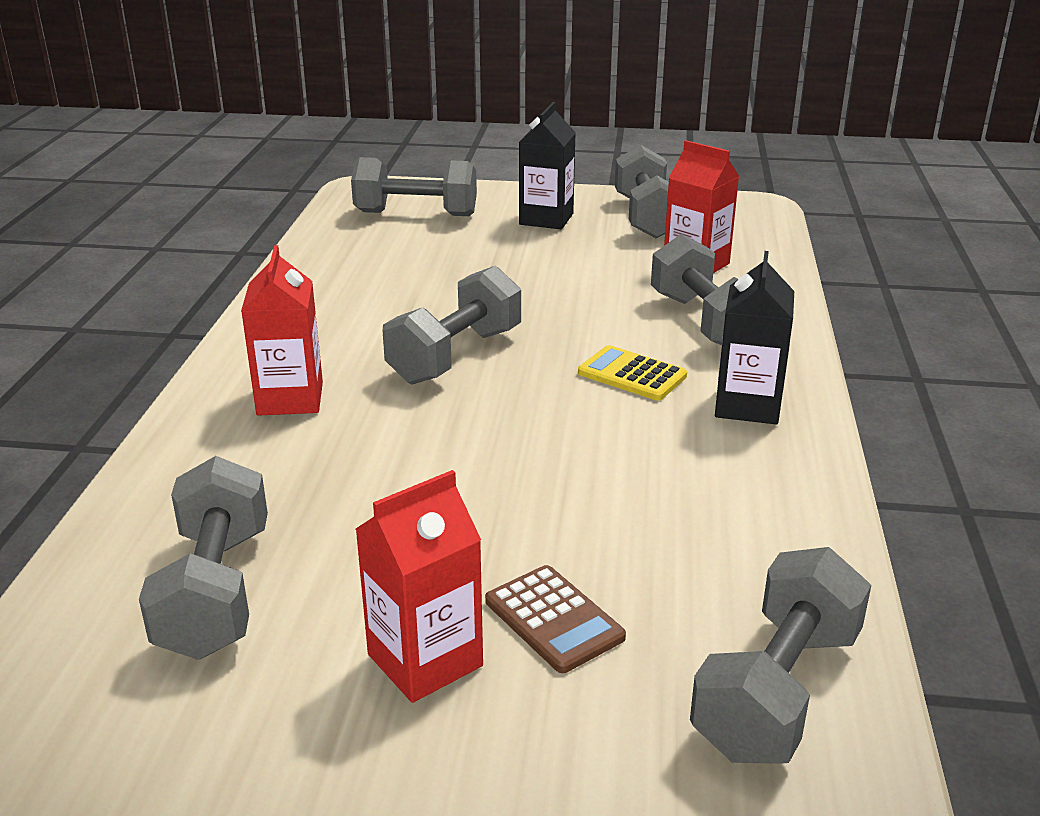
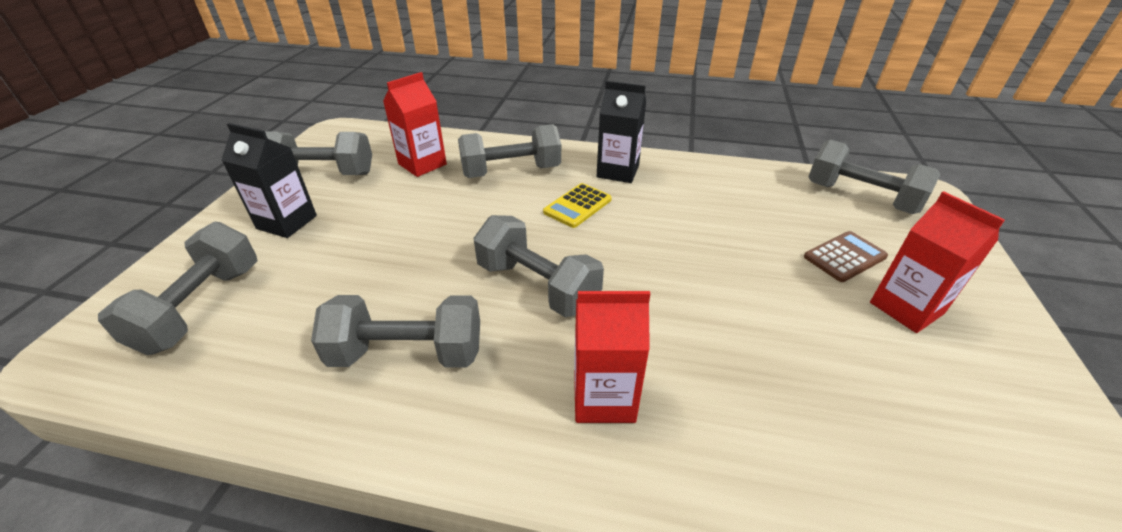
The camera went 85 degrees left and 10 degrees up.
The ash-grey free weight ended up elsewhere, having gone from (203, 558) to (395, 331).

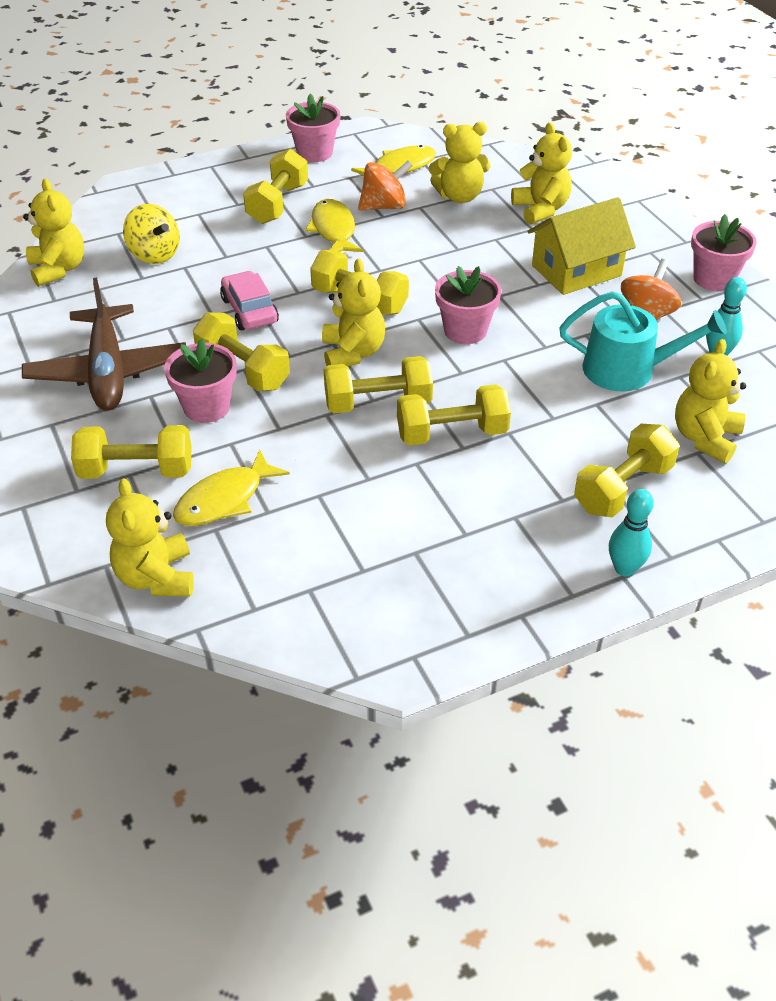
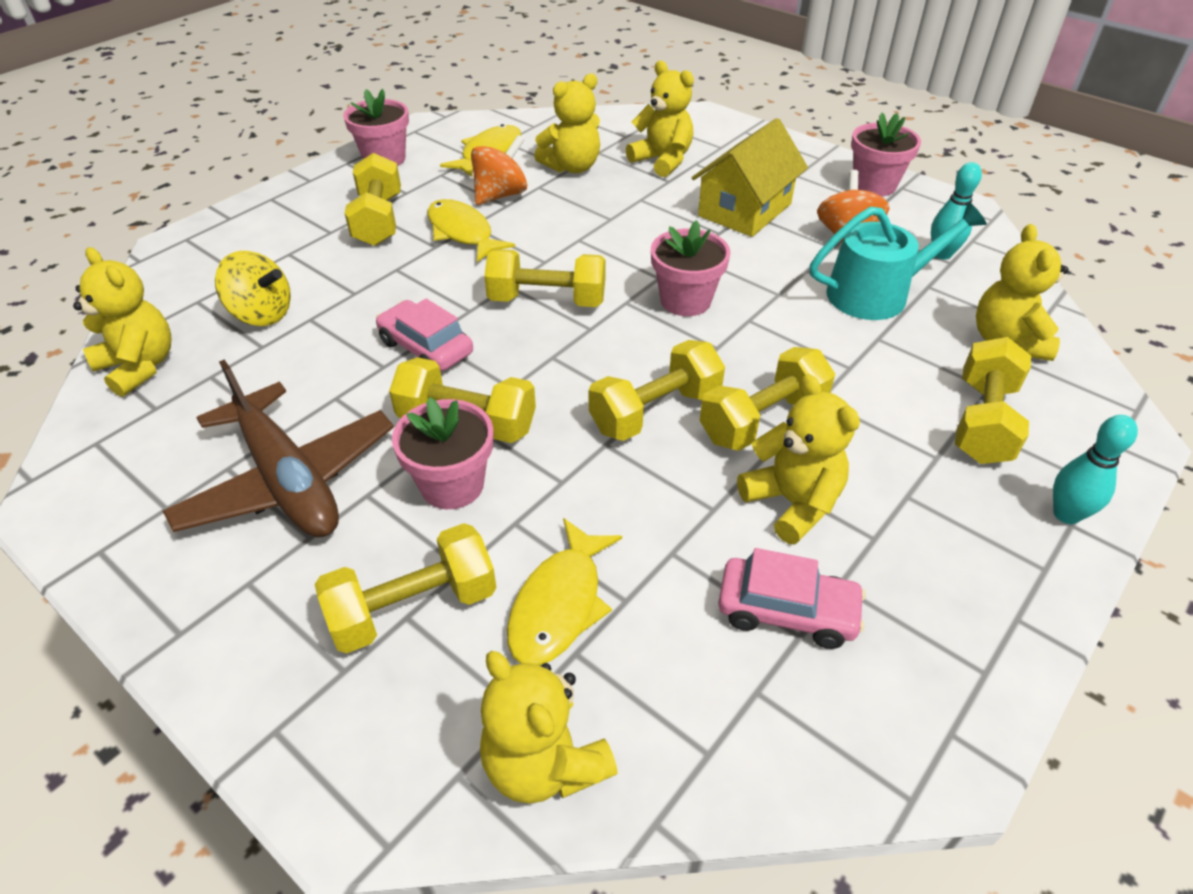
The camera went 25 degrees left and 0 degrees up.
The yellow stuffed bear ended up elsewhere, having gone from (353, 312) to (798, 459).
The second view gained the rosy automobile at (792, 598).

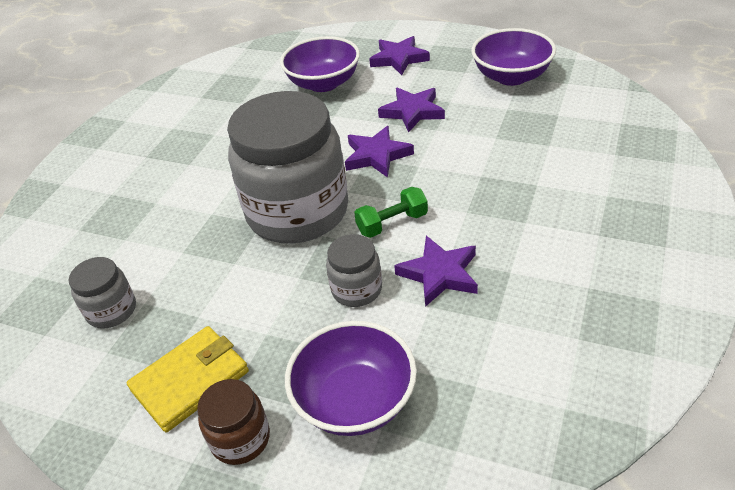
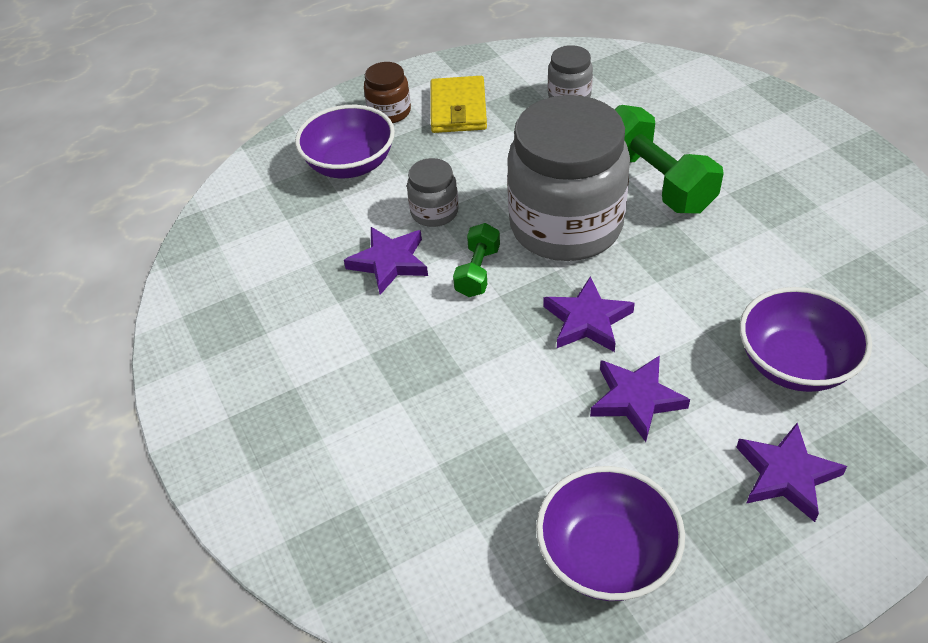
The camera went 130 degrees right and 5 degrees up.
The second view gained the emerald free weight at (669, 159).

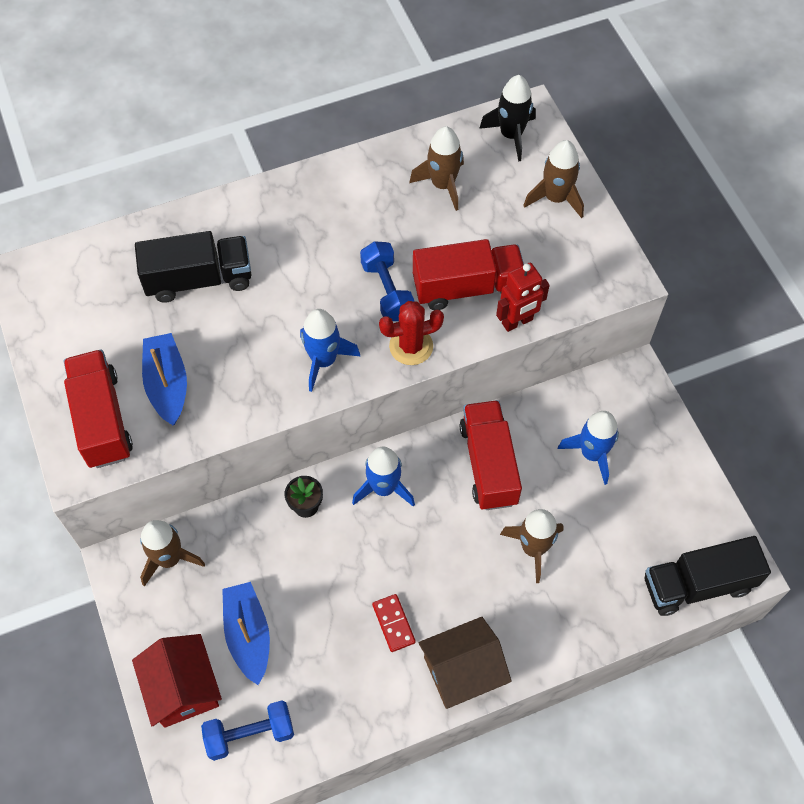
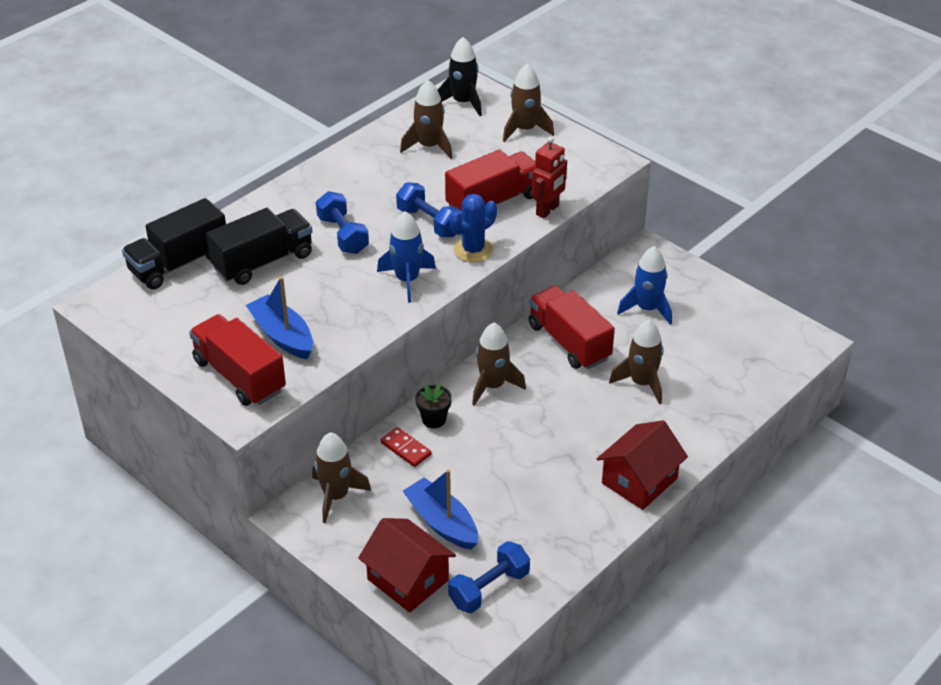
The camera went 25 degrees left and 20 degrees down.
What was the red cactus at (411, 333) turned into the cobalt cactus at (473, 228).
What was the cobalt spaceship at (383, 476) turned into the brown spaceship at (499, 364).
The black truck ended up elsewhere, having gone from (708, 576) to (174, 243).
The red domino piece ended up elsewhere, having gone from (394, 623) to (406, 447).
What was the brown house at (465, 663) turned into the red house at (642, 465).
The second view gained the cobalt free weight at (342, 222).

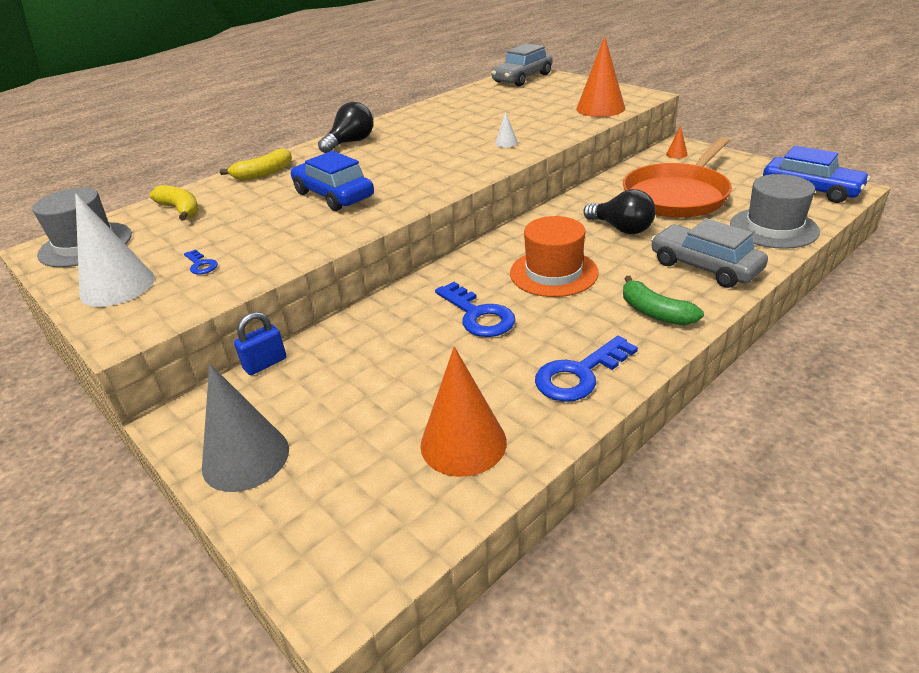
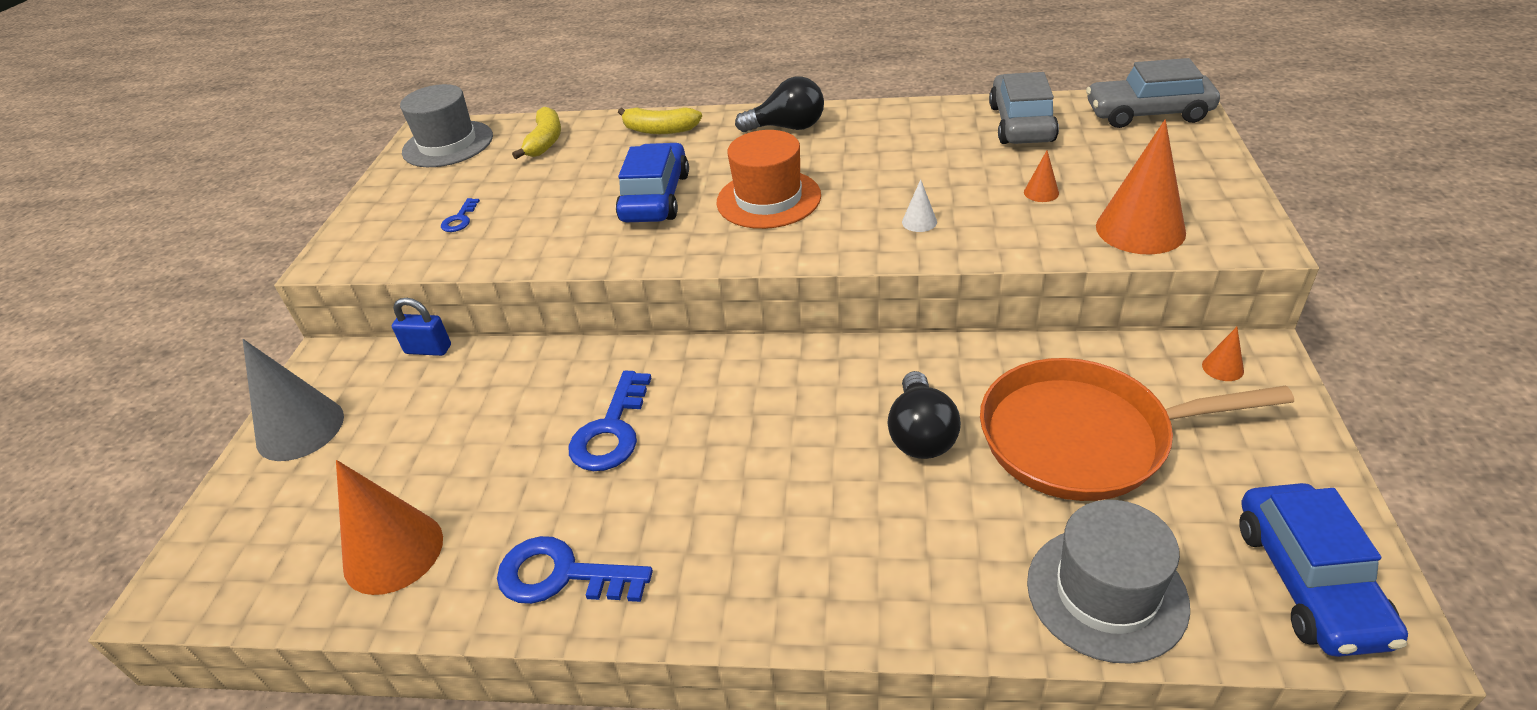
The camera went 50 degrees right and 5 degrees up.
The second view lost the white cone at (115, 250).
The orange-coloured hat ended up elsewhere, having gone from (554, 256) to (769, 179).
The ash-grey automobile ended up elsewhere, having gone from (709, 253) to (1024, 108).
The second view lost the emerald toy banana at (663, 301).
The second view gained the orange-coloured cone at (1041, 176).

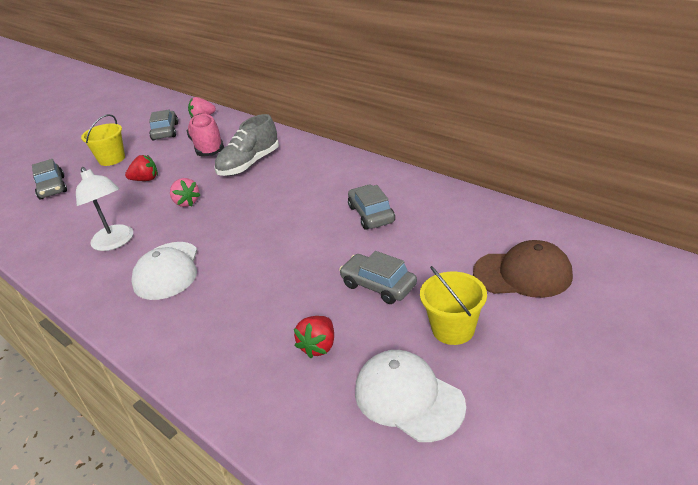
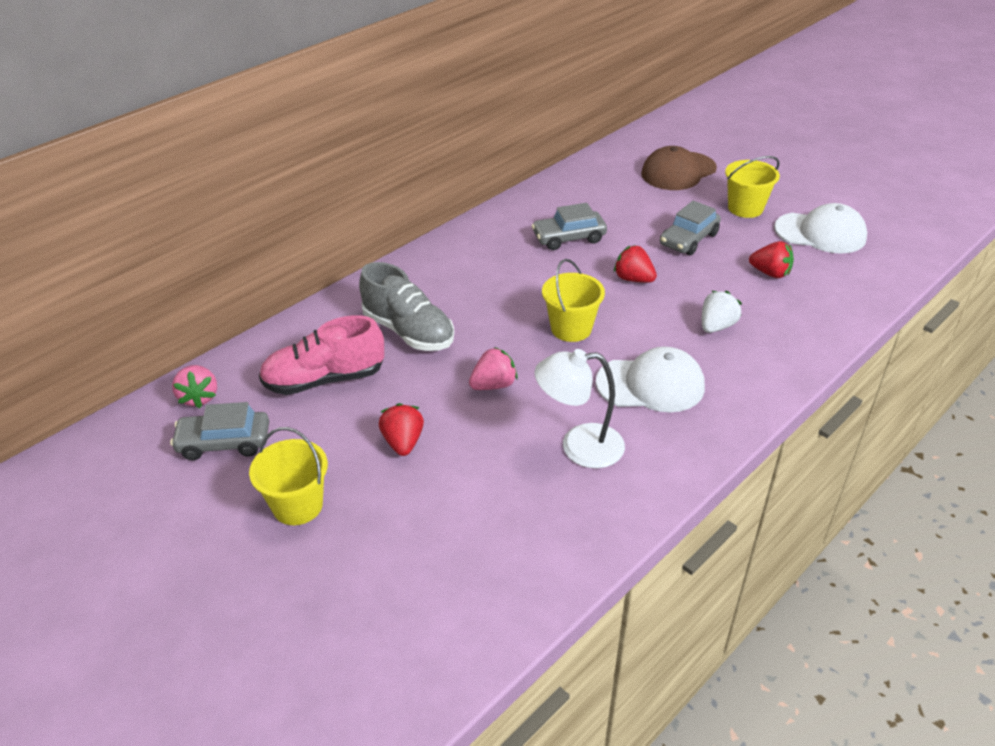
The camera went 90 degrees left and 5 degrees up.
The second view lost the ash-grey automobile at (49, 179).
The white lamp at (104, 209) ended up facing another way, 150 degrees counterclockwise from before.
The brown cap at (523, 269) ended up facing another way, 135 degrees counterclockwise from before.
The white cap at (410, 396) ended up facing another way, 120 degrees counterclockwise from before.
The second view gained the red berry at (635, 264).
The second view gained the yellow bucket at (573, 300).
The second view gained the white berry at (722, 312).

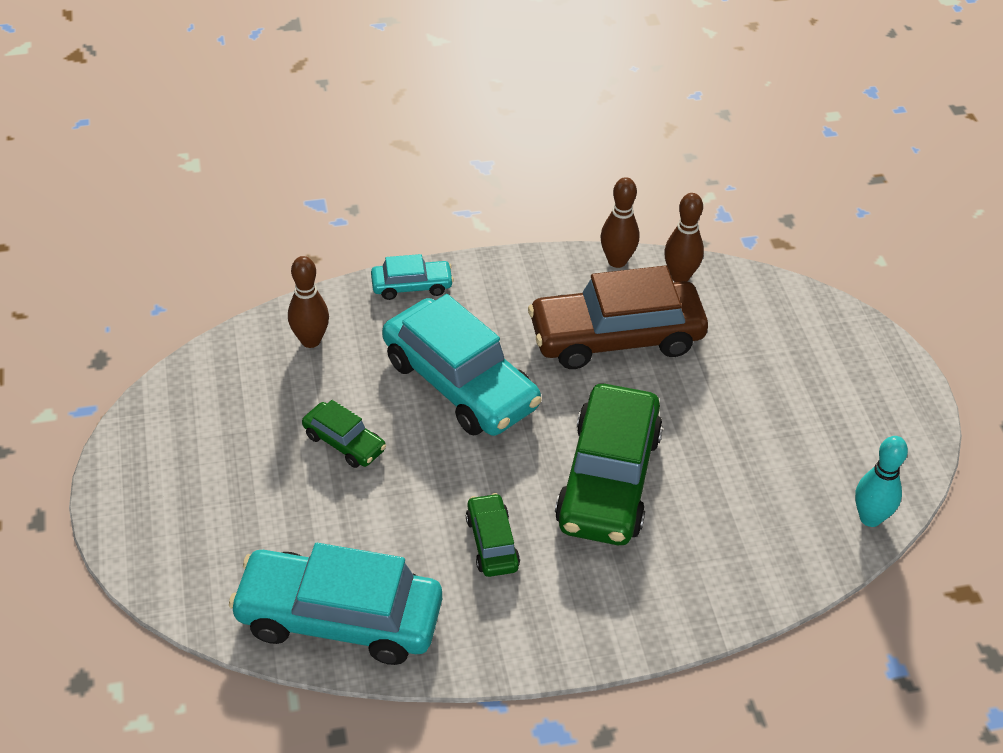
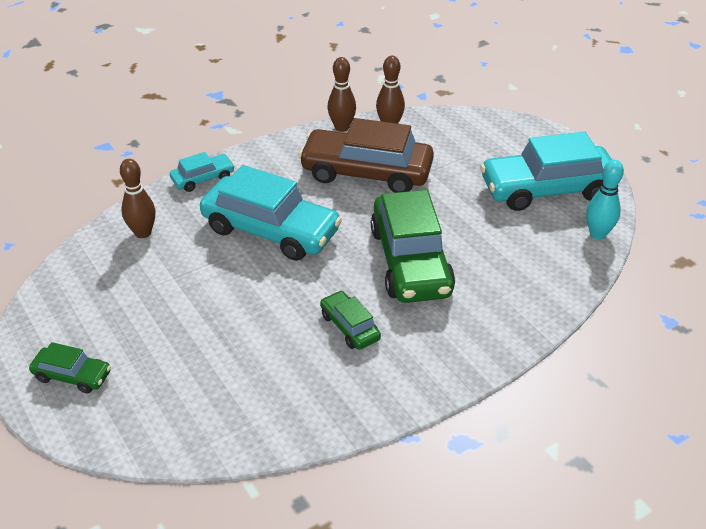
The camera went 20 degrees left and 5 degrees down.
The brown automobile at (618, 317) ended up facing another way, 45 degrees clockwise from before.
The emerald automobile ended up elsewhere, having gone from (344, 434) to (70, 368).
The teal automobile ended up elsewhere, having gone from (335, 604) to (546, 171).

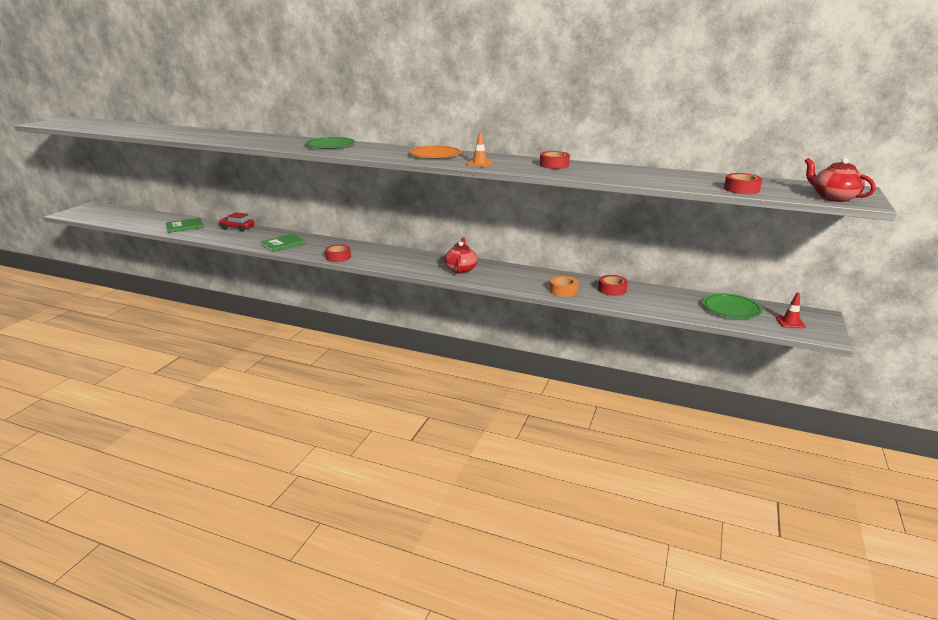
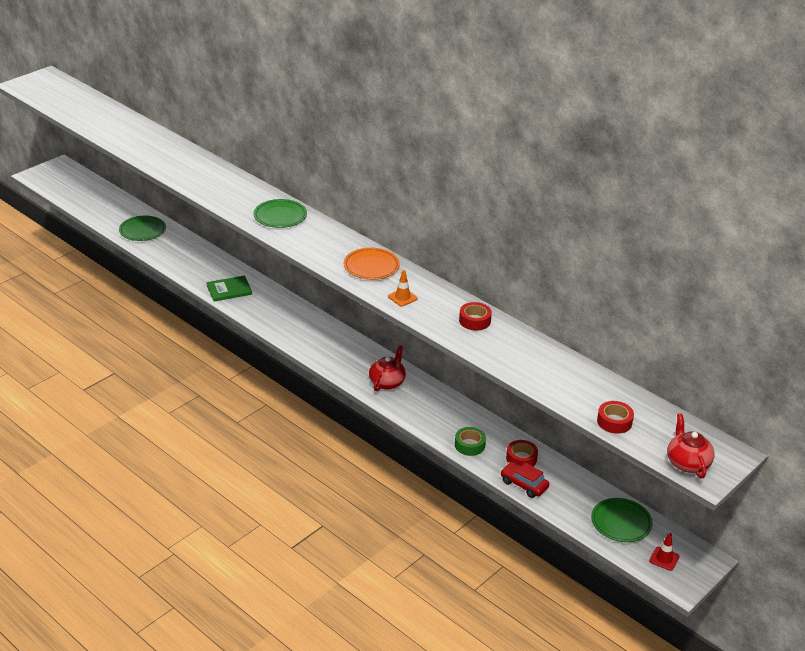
The camera went 20 degrees right and 10 degrees up.
The red automobile ended up elsewhere, having gone from (236, 222) to (524, 480).
Where the emerald hardcover stood at (185, 225), the emerald flat dish came to stand at (142, 228).
The second view lost the red sticky tape at (338, 253).
What was the orange-coloured sticky tape at (564, 286) turned into the emerald sticky tape at (470, 441).

